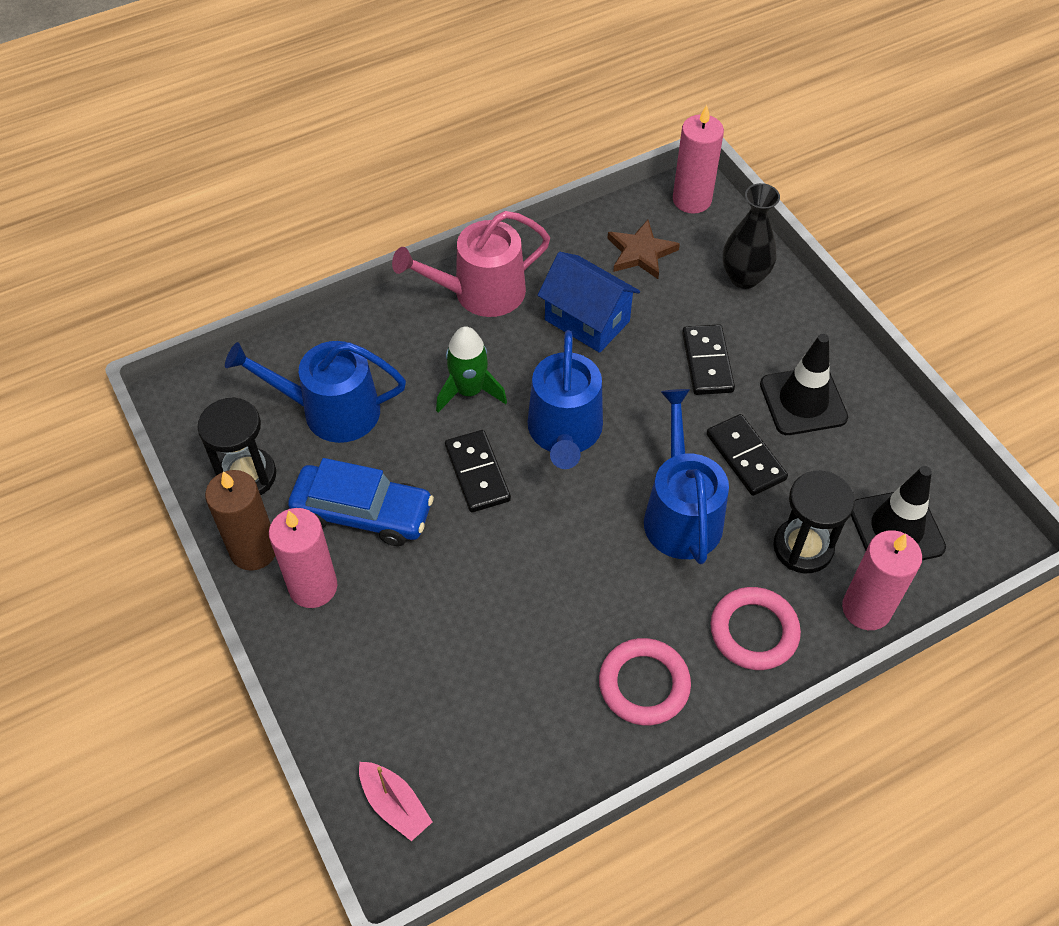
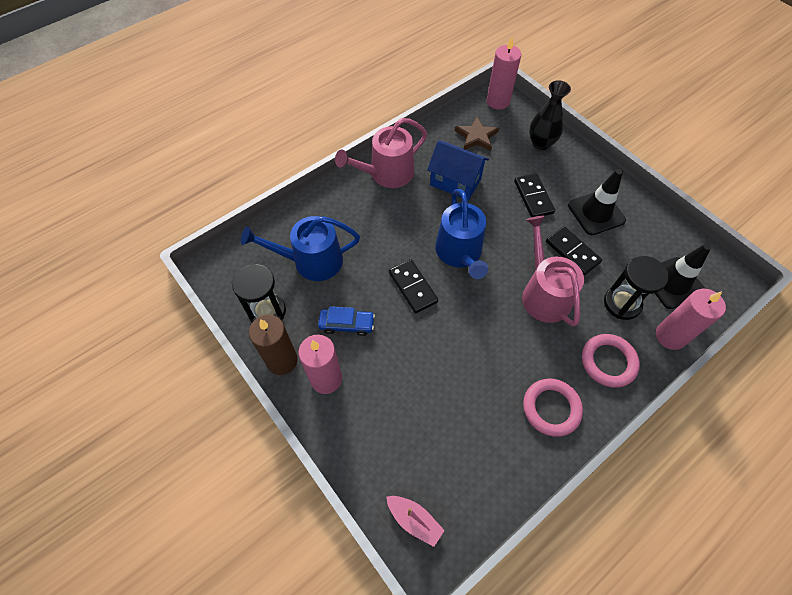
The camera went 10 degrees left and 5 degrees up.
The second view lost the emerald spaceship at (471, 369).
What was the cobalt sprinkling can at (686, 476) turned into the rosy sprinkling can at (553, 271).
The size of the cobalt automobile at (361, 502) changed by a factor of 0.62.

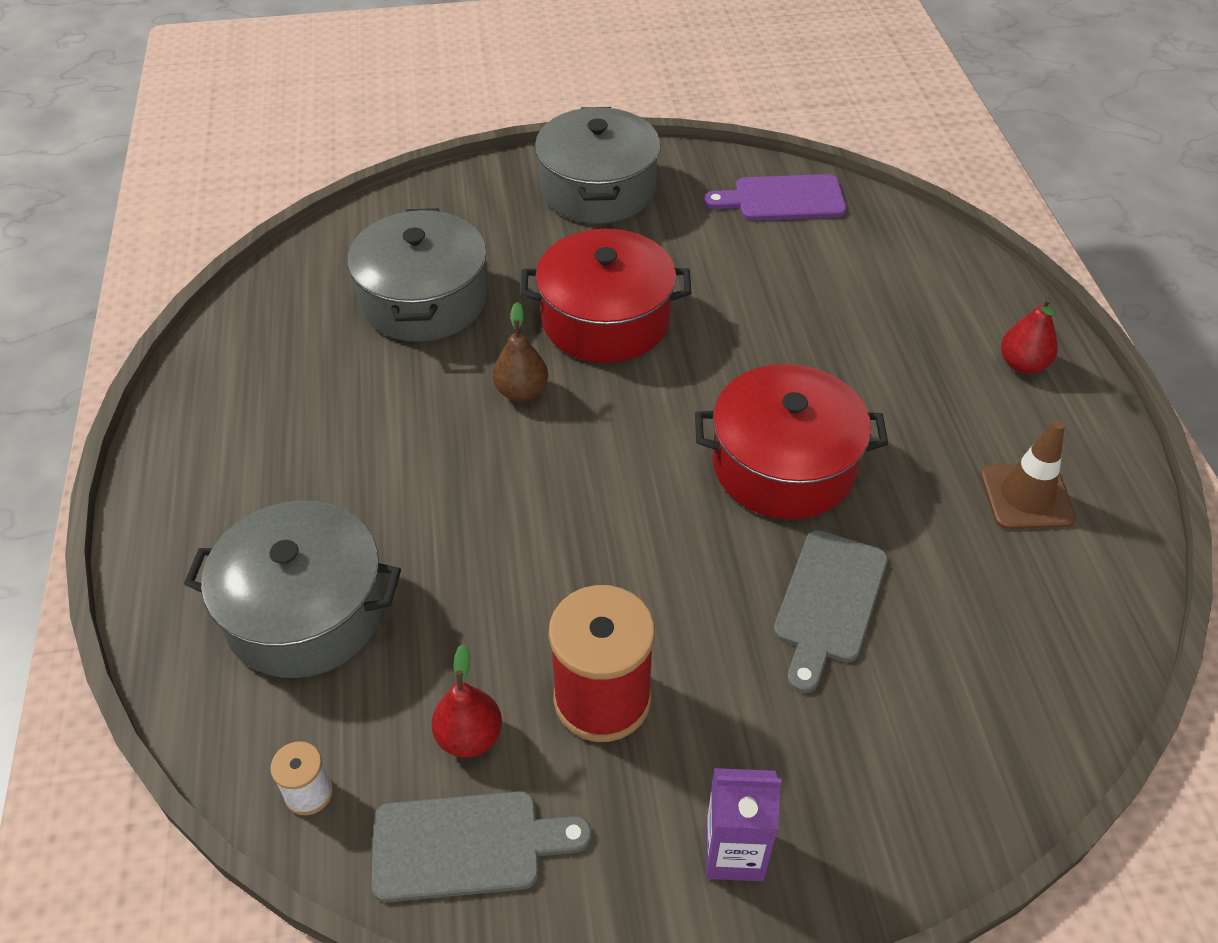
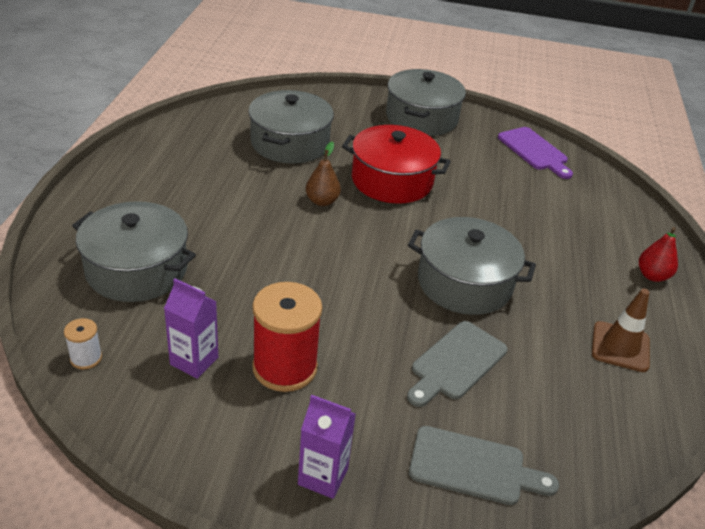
The camera went 15 degrees right and 10 degrees down.
The purple bread board at (775, 197) ended up facing another way, 135 degrees counterclockwise from before.
What was the red cooking pot at (791, 442) turned into the ash-grey cooking pot at (472, 266).
Where the red pear fruit stood at (466, 701), the purple carton came to stand at (191, 328).
The ash-grey bread board ended up elsewhere, having gone from (481, 846) to (484, 465).

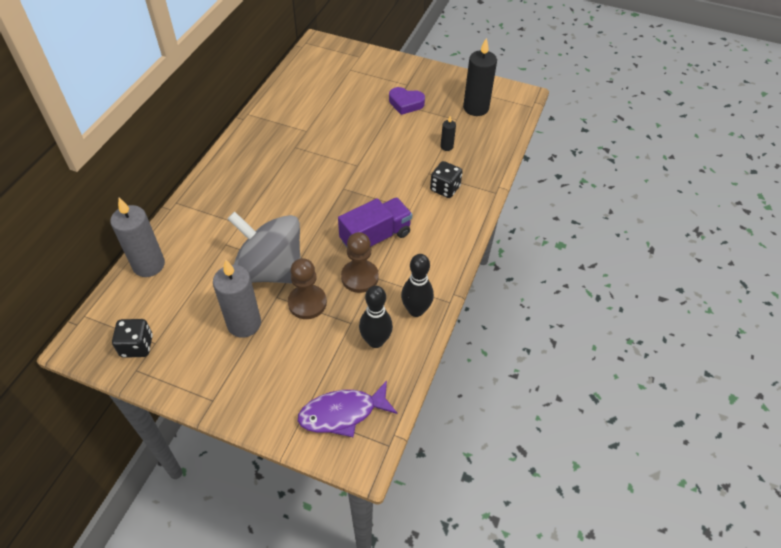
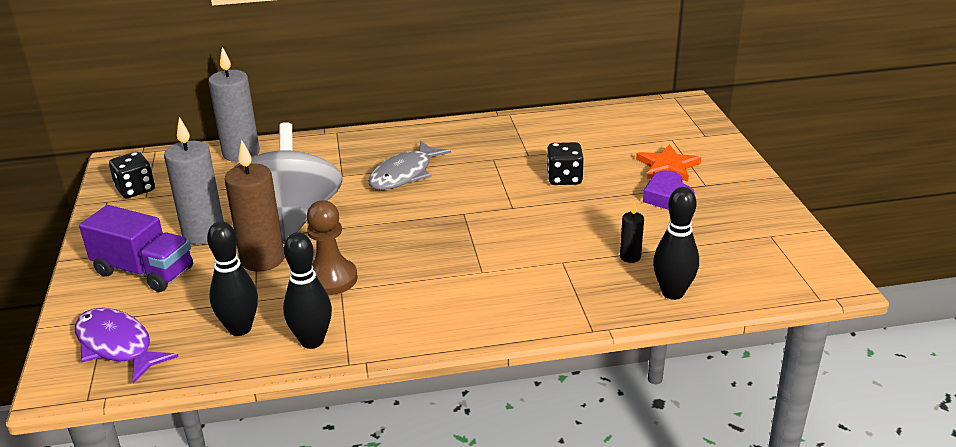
The camera went 60 degrees right and 20 degrees down.
The second view lost the black pillar candle at (480, 76).
The black dice ended up elsewhere, having gone from (446, 179) to (565, 163).
The purple truck ended up elsewhere, having gone from (375, 224) to (136, 248).
Where the brown chess pawn stood at (307, 288), the brown pillar candle came to stand at (254, 206).
The second view gained the ash-grey fish at (409, 165).
The second view gained the orange-coloured five-pointed star at (668, 163).
The second view gained the black skittle at (676, 243).

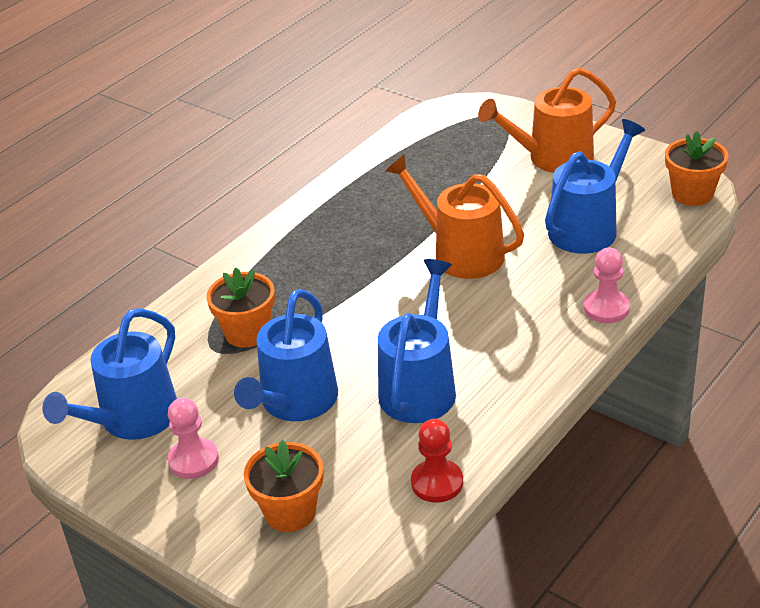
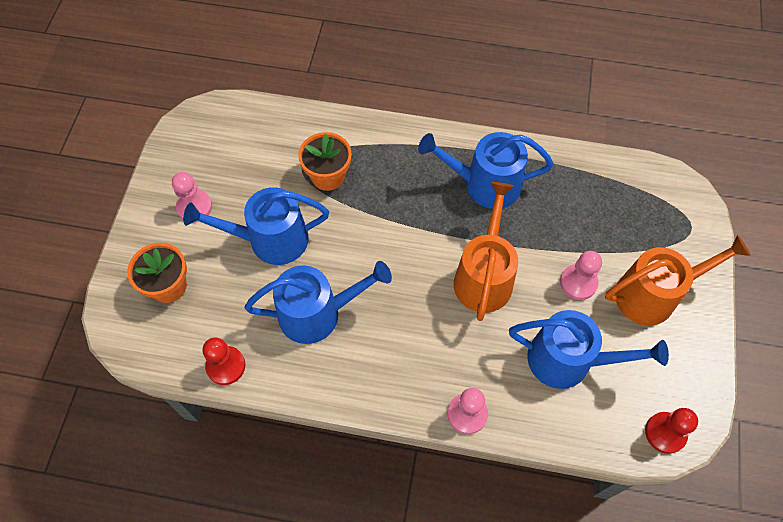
The camera went 60 degrees right and 25 degrees up.
The orange-coloured sprinkling can at (547, 120) ended up facing another way, 120 degrees clockwise from before.
Where the orange-coloured potted plant stood at (696, 168), the red chess pawn came to stand at (671, 431).
The cobalt sprinkling can ended up elsewhere, having gone from (109, 374) to (486, 170).
The second view gained the rosy chess pawn at (581, 275).

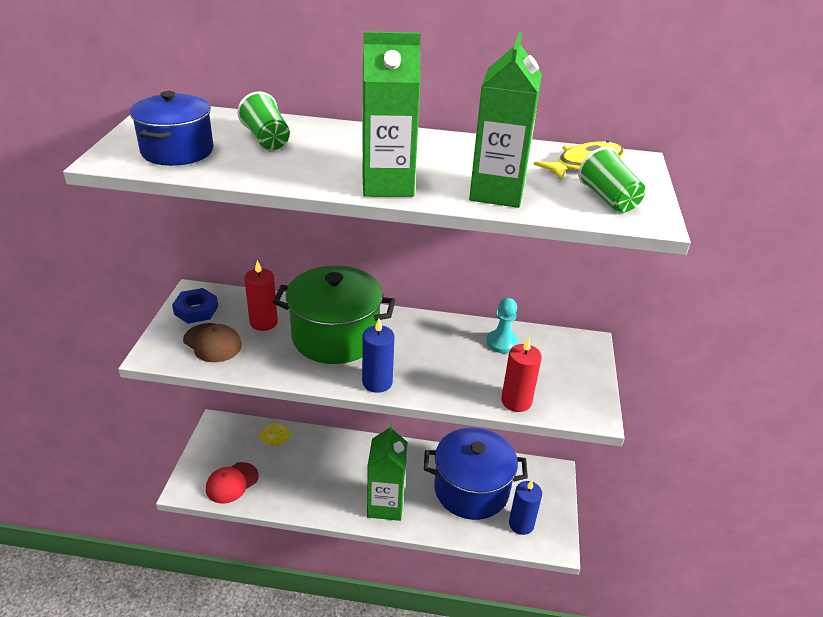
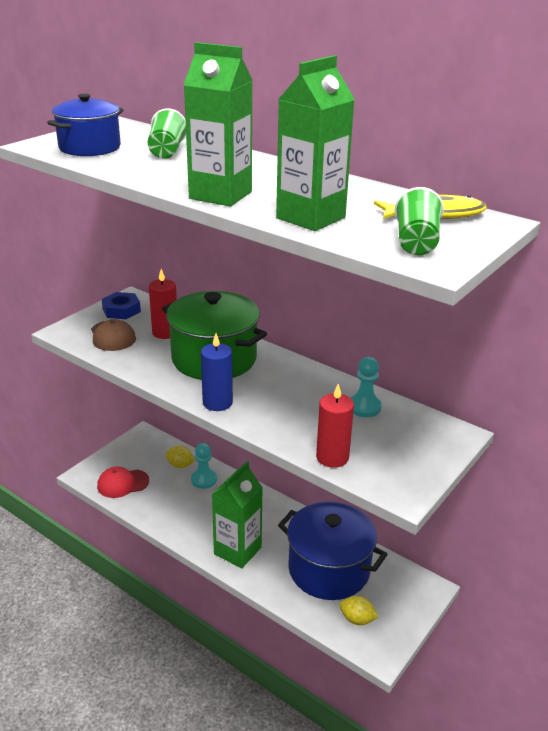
The camera went 30 degrees right and 5 degrees down.
Where the cobalt pillar candle stood at (525, 507), the yellow citrus fruit came to stand at (359, 610).
The second view gained the teal chess pawn at (204, 466).

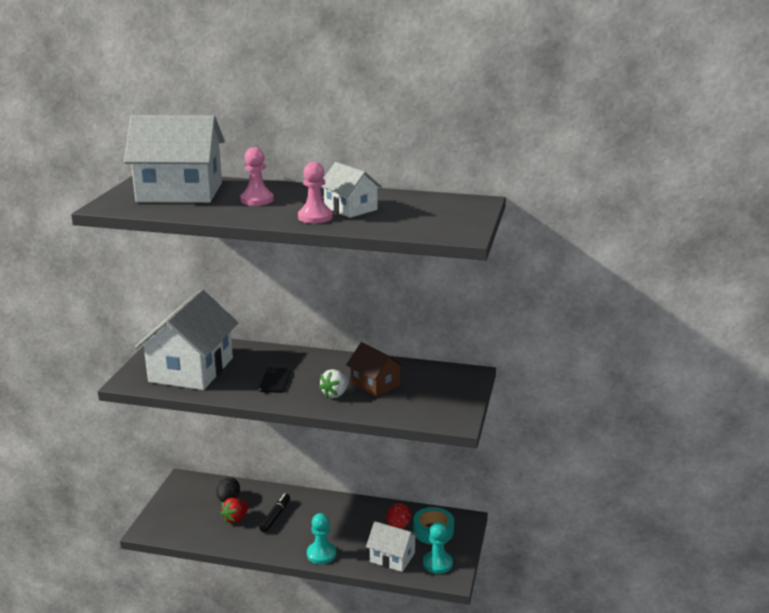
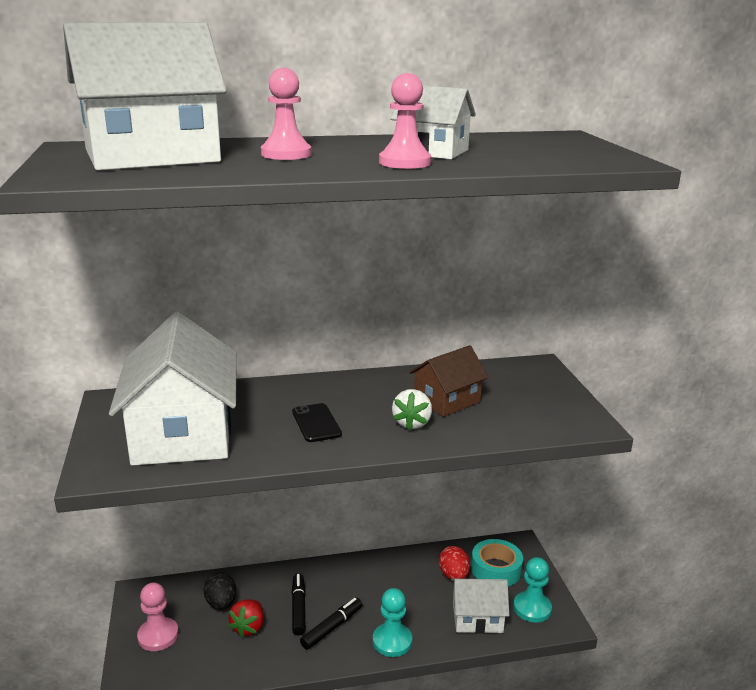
The camera went 25 degrees left and 0 degrees up.
The brown house at (375, 369) ended up facing another way, 60 degrees counterclockwise from before.
The second view gained the rosy chess pawn at (158, 616).
The second view gained the black felt pen at (331, 624).

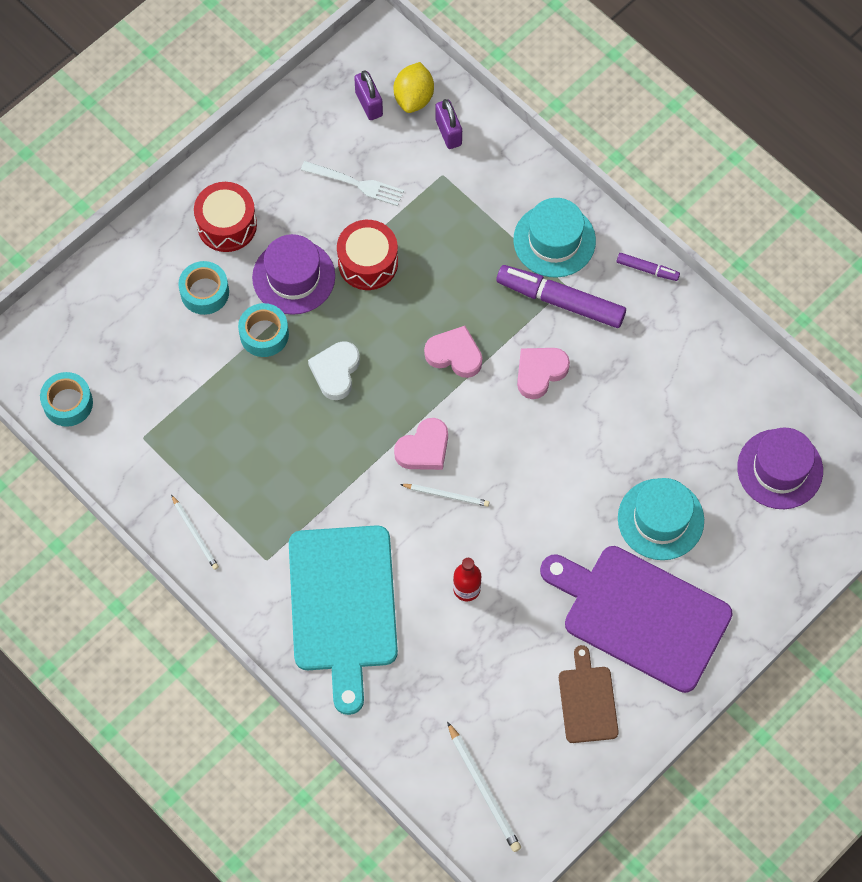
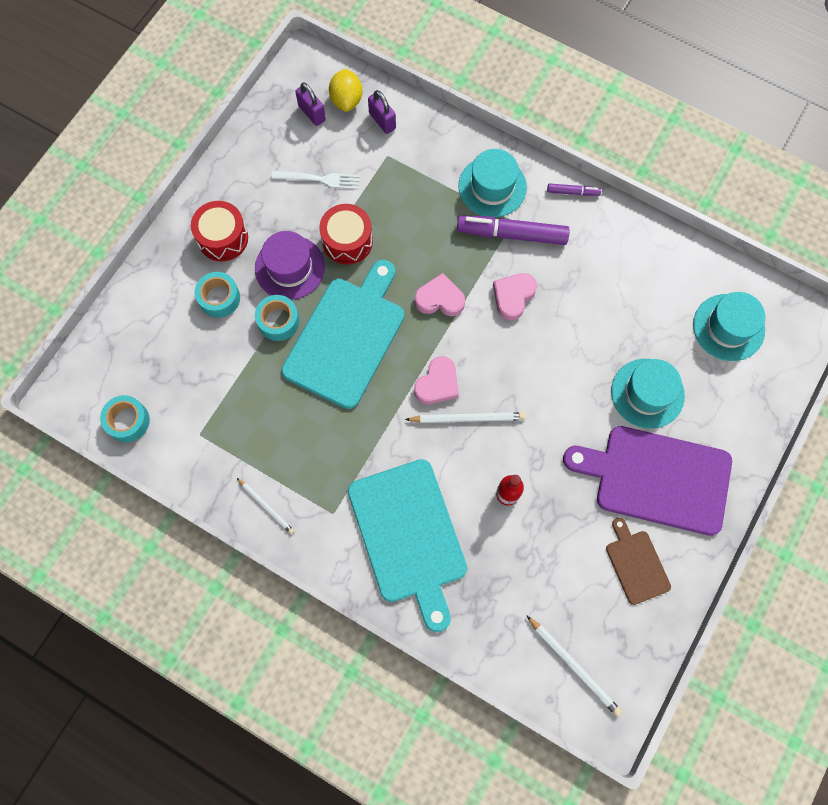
The camera went 15 degrees left and 5 degrees up.
Where the white love heart stood at (334, 370), the teal bread board came to stand at (342, 334).
What was the purple hat at (780, 468) turned into the teal hat at (729, 326).
The size of the white pencil at (445, 495) changed by a factor of 1.54.

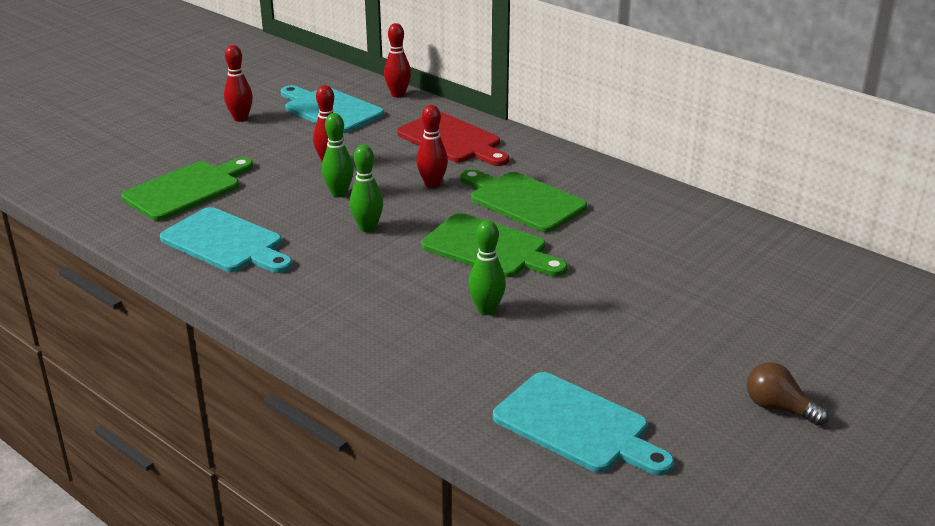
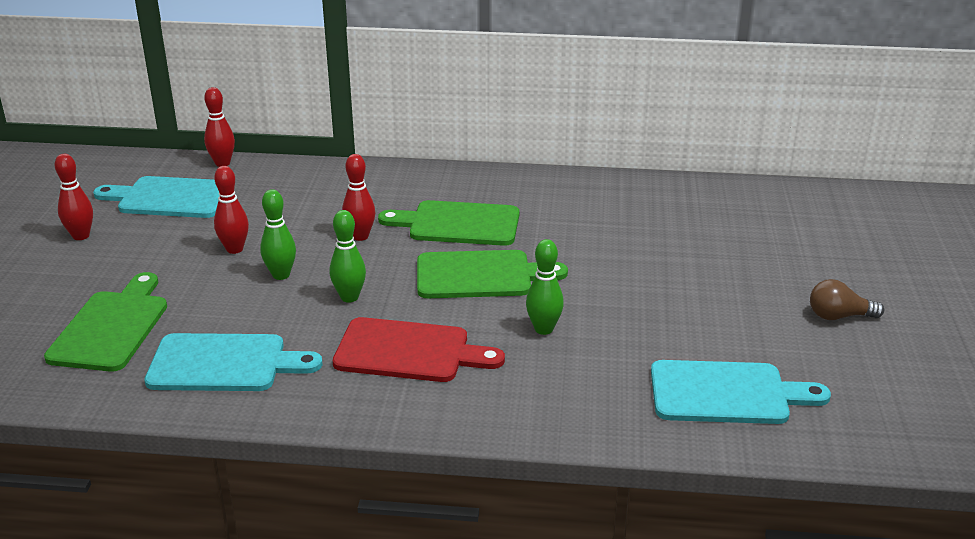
The camera went 35 degrees left and 0 degrees up.
The red bread board ended up elsewhere, having gone from (453, 139) to (419, 349).

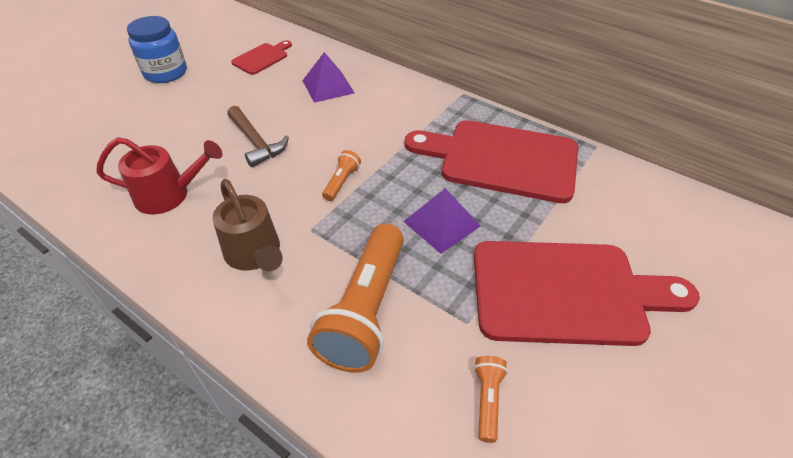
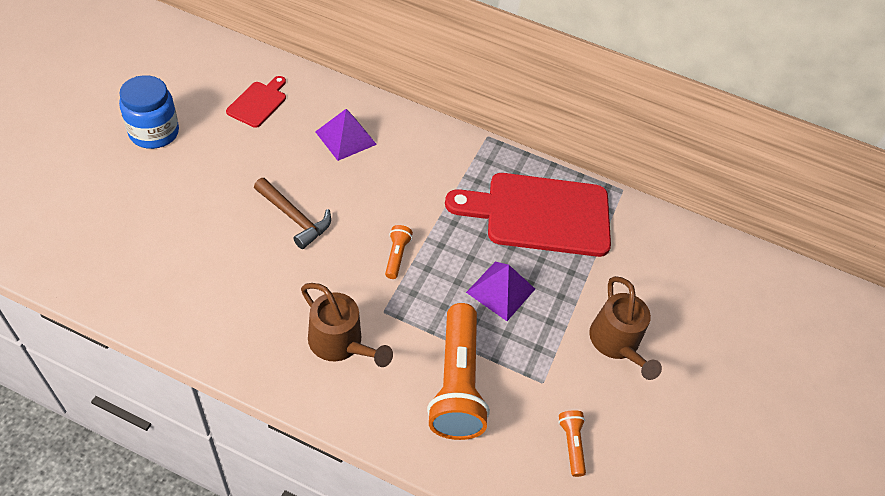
The camera went 20 degrees left and 5 degrees up.
The second view lost the red sprinkling can at (159, 175).
Where the red bread board stood at (587, 293), the brown sprinkling can came to stand at (625, 328).

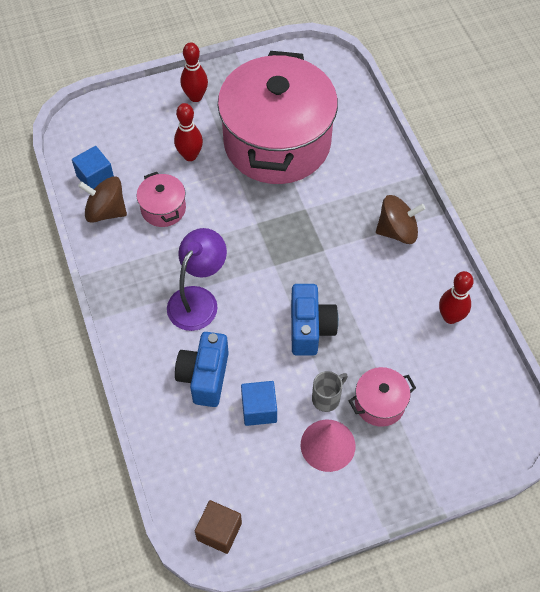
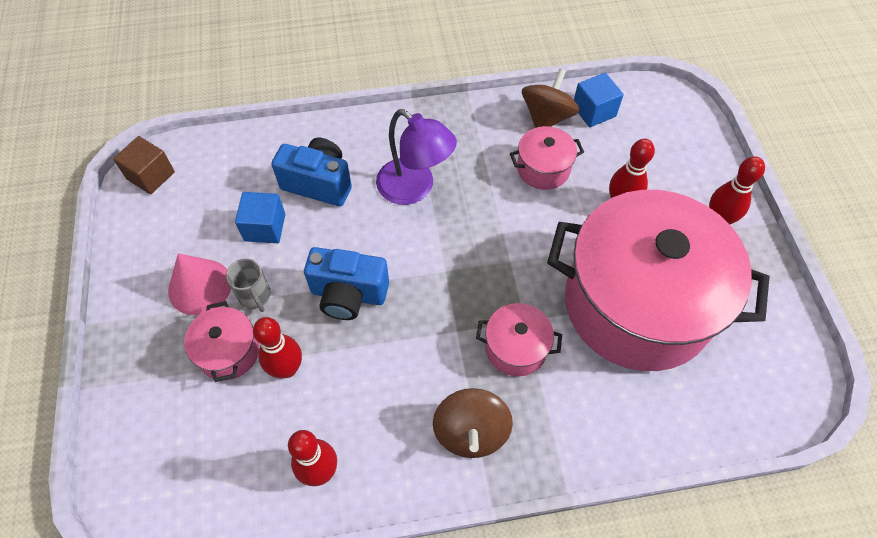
The camera went 100 degrees right and 0 degrees up.
The second view gained the rosy cooking pot at (519, 339).
The second view gained the red skittle at (277, 347).

